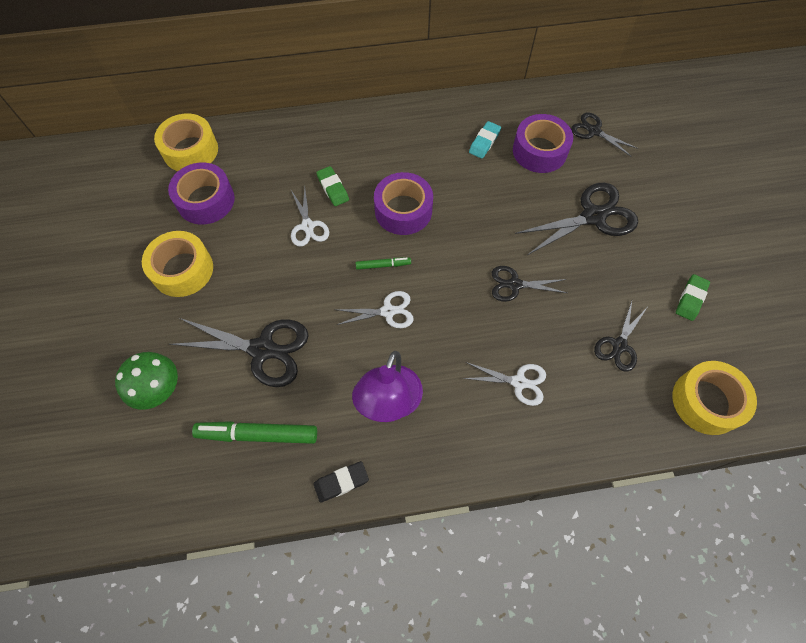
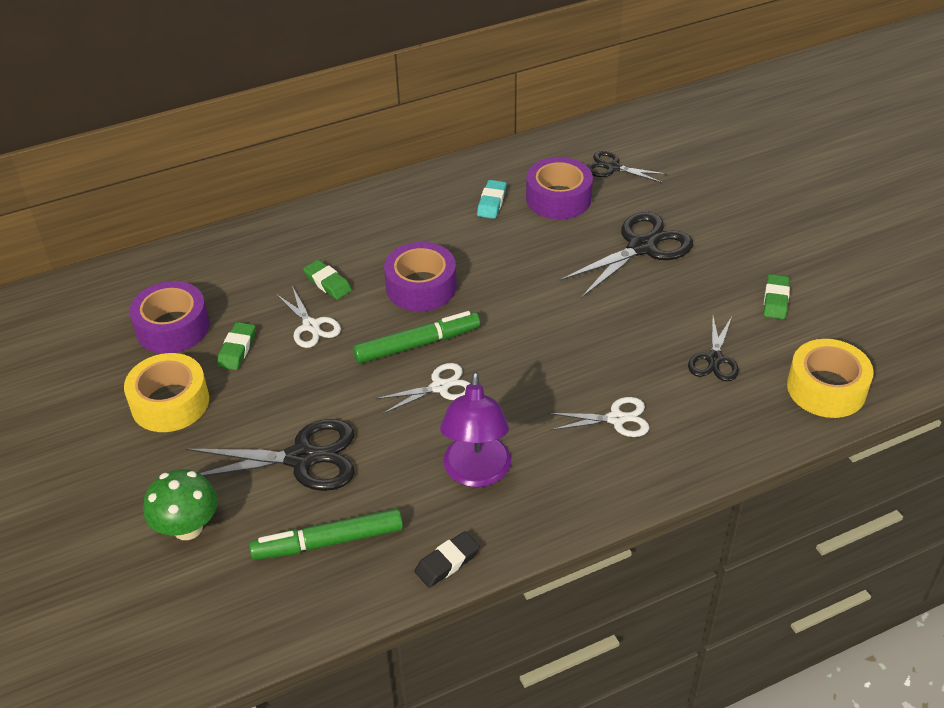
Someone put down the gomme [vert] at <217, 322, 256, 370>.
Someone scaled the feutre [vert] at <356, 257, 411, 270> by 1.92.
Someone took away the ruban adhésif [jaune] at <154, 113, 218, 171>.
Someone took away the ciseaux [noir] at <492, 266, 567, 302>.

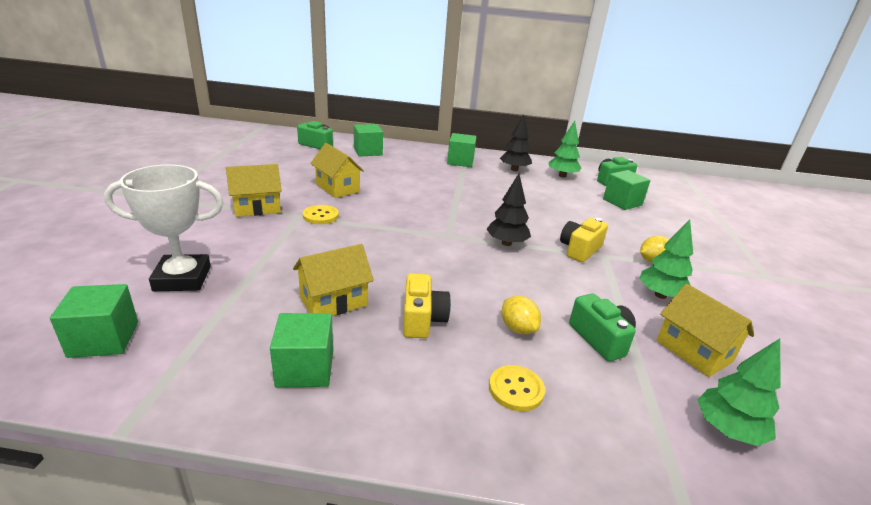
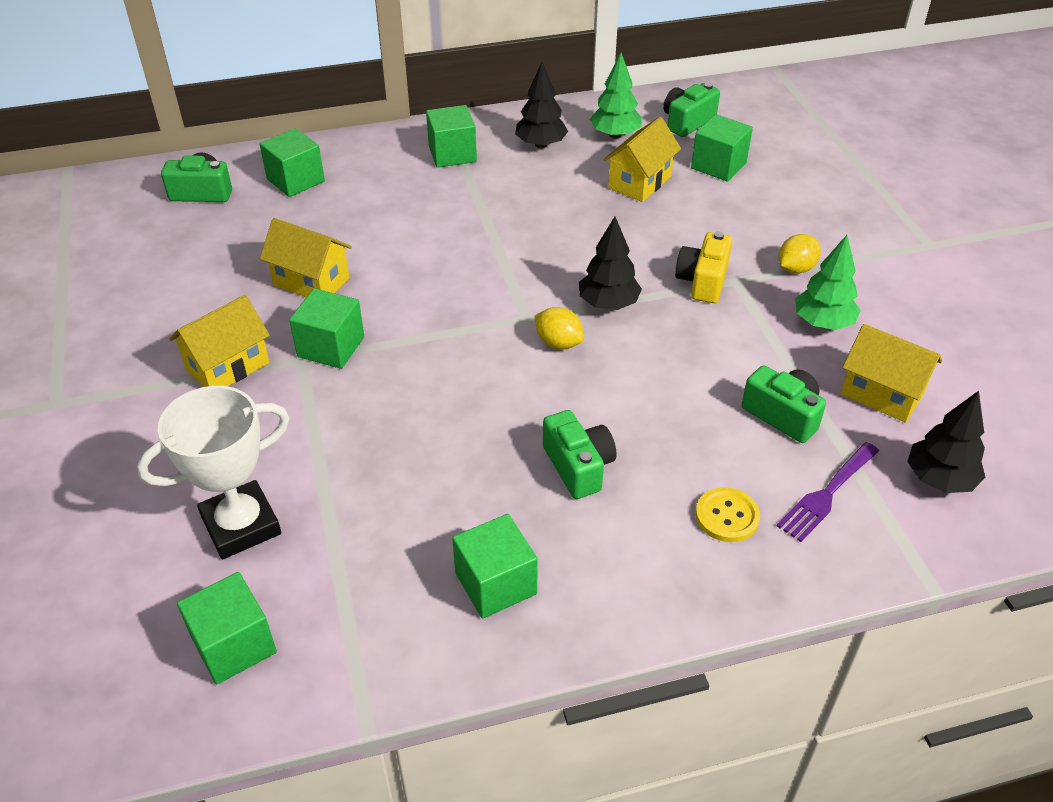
Someone swapped the bouton [jaune] at <303, 205, 339, 224> for the cube [vert] at <289, 288, 364, 369>.
Someone carried the citron [jaune] from <502, 296, 541, 334> to <534, 307, 584, 349>.
Someone repainted the appareil photo [jaune] at <403, 273, 451, 338>, which became the appareil photo [vert] at <543, 410, 617, 499>.
Someone carried the maison [jaune] from <293, 244, 374, 316> to <603, 117, 681, 202>.
Someone put down the fourchette [violet] at <777, 442, 879, 542>.
Someone repainted the arbre [vert] at <698, 339, 781, 446>, which became the arbre [noir] at <907, 391, 985, 493>.

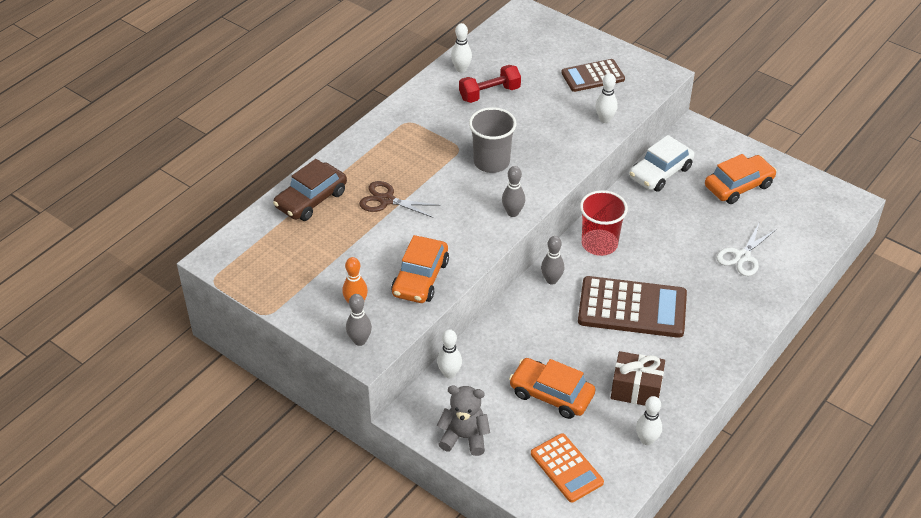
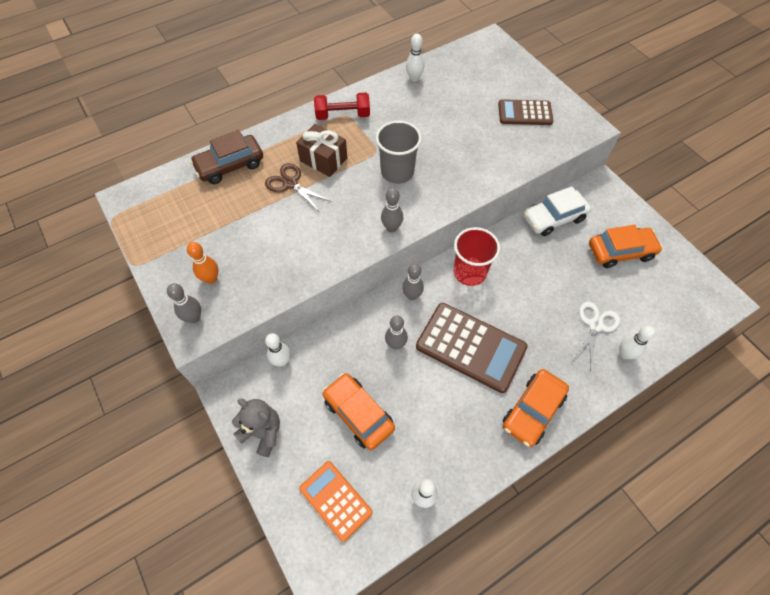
Someone carried the cadeau [marron] from <611, 351, 665, 406> to <296, 124, 347, 177>.
Someone rotated the calculatrice [orange] at <531, 433, 604, 502> by 150 degrees clockwise.
Someone carried the haltère [rouge] from <459, 65, 521, 103> to <314, 92, 370, 120>.
Someone put down the quille [gris] at <385, 315, 408, 350>.
Someone carried the voiture [orange] from <391, 235, 449, 303> to <503, 369, 569, 447>.
Someone rotated the ciseaux [blanc] at <716, 224, 776, 276> by 150 degrees clockwise.
Someone carried the quille [blanc] from <596, 73, 618, 123> to <619, 326, 655, 359>.

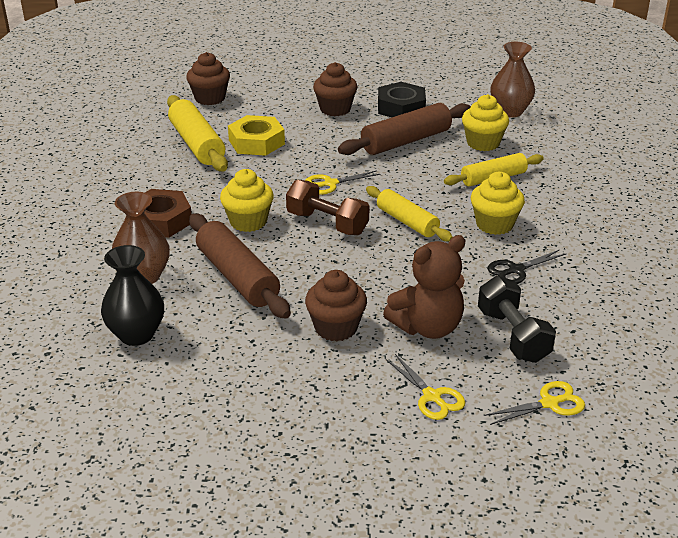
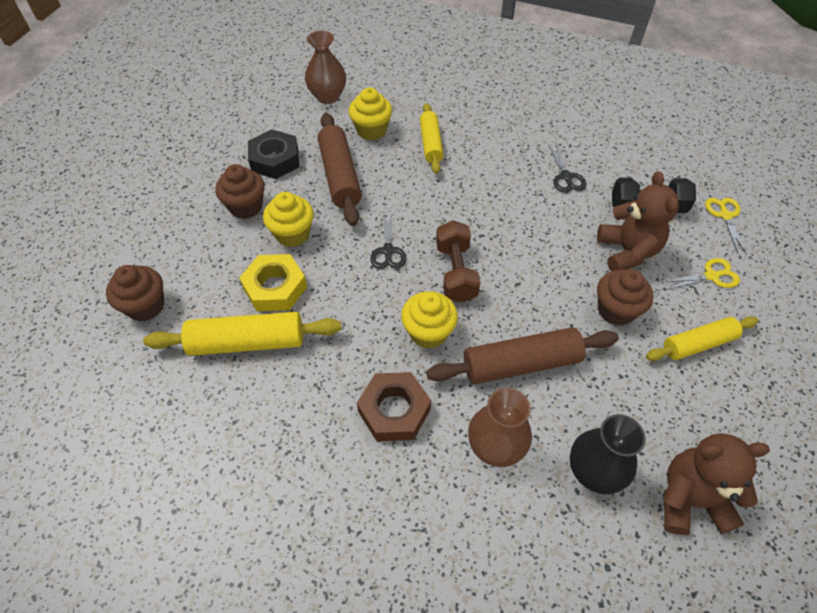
Someone carried the muffin [jaune] from <471, 172, 525, 235> to <263, 192, 314, 247>.
Someone repainted the ciseaux [jaune] at <305, 171, 380, 195>, which became the ciseaux [noir] at <370, 212, 406, 269>.
Someone rotated the haltère [marron] at <286, 180, 370, 235> by 60 degrees counterclockwise.
Someone carried the rouleau à pâtisserie [jaune] from <366, 186, 452, 242> to <646, 316, 758, 361>.
Someone put down the ours en peluche [marron] at <663, 433, 770, 535>.

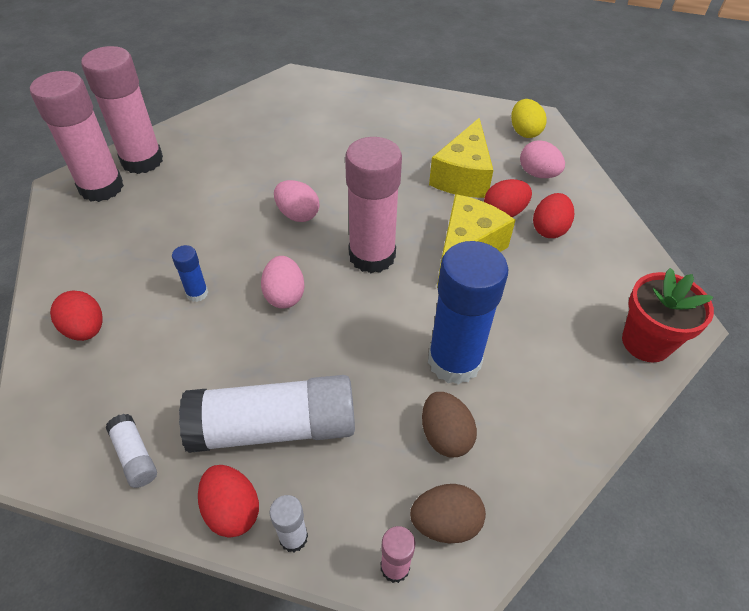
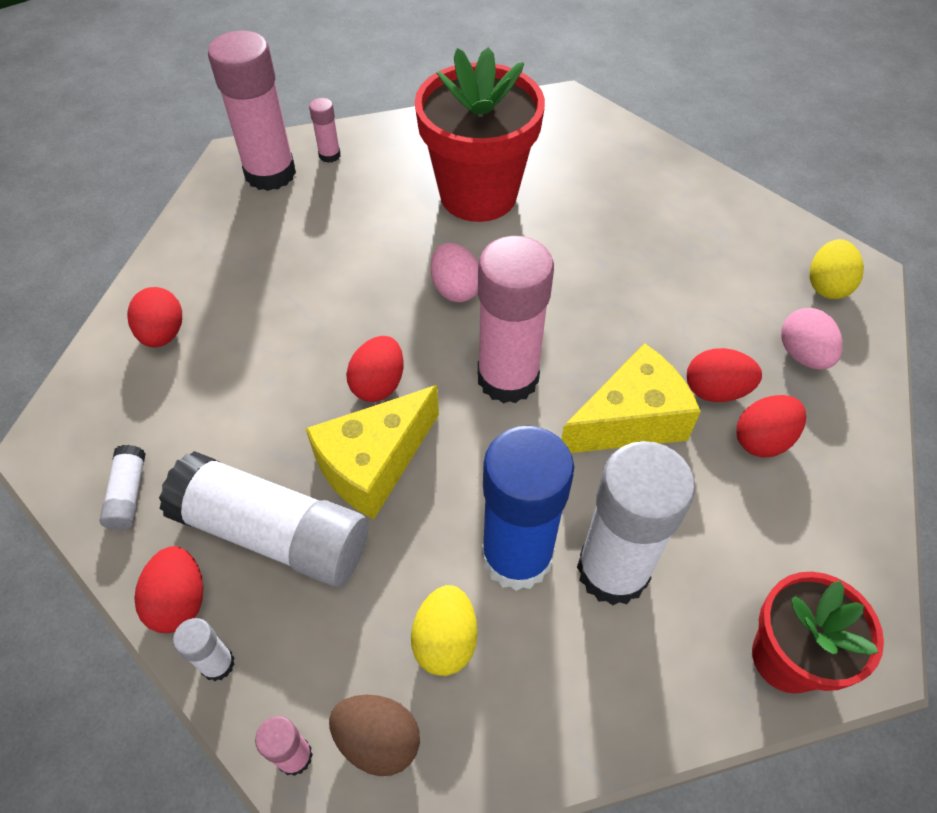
Someone carried the fromage [jaune] from <429, 118, 493, 198> to <305, 385, 439, 519>.
Someone scaled the bâton de colle [rose] at <81, 46, 163, 174> by 0.44.
Someone repainted the œuf [rose] at <261, 256, 305, 309>, which became the œuf [rouge] at <346, 336, 404, 402>.
Someone repainted the œuf [marron] at <422, 392, 477, 457>, which became the œuf [jaune] at <411, 585, 477, 676>.
Someone put down the pot de fleurs [rouge] at <414, 47, 545, 222>.
Someone put down the bâton de colle [blanc] at <577, 441, 695, 605>.
Someone took away the bâton de colle [bleu] at <172, 245, 208, 302>.

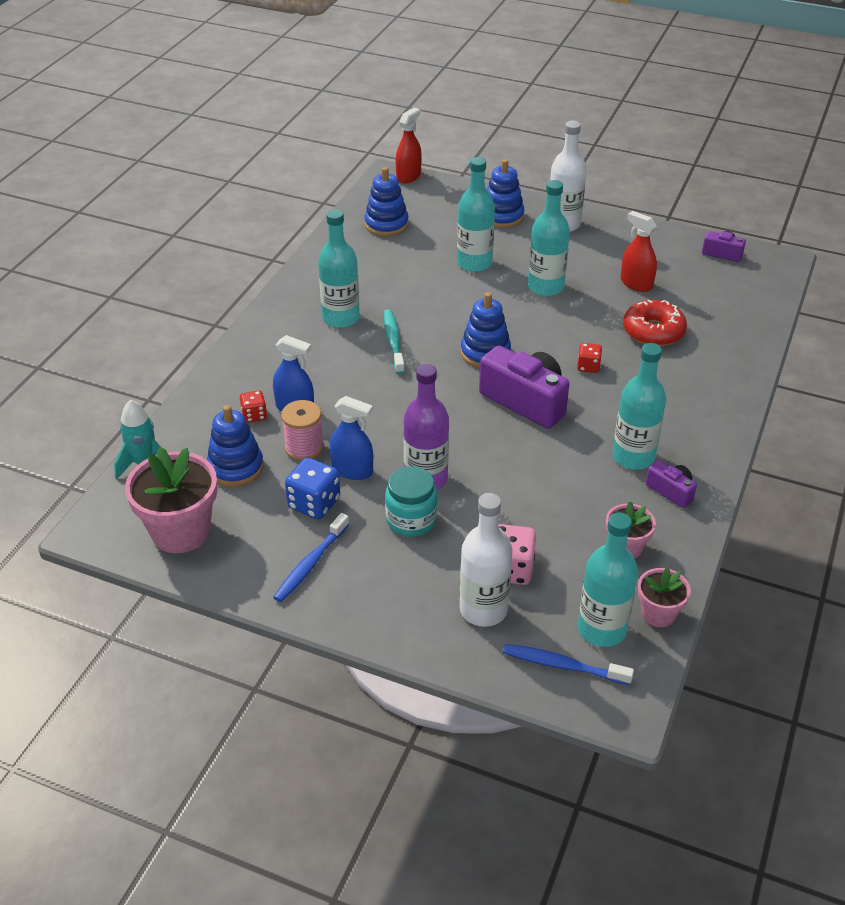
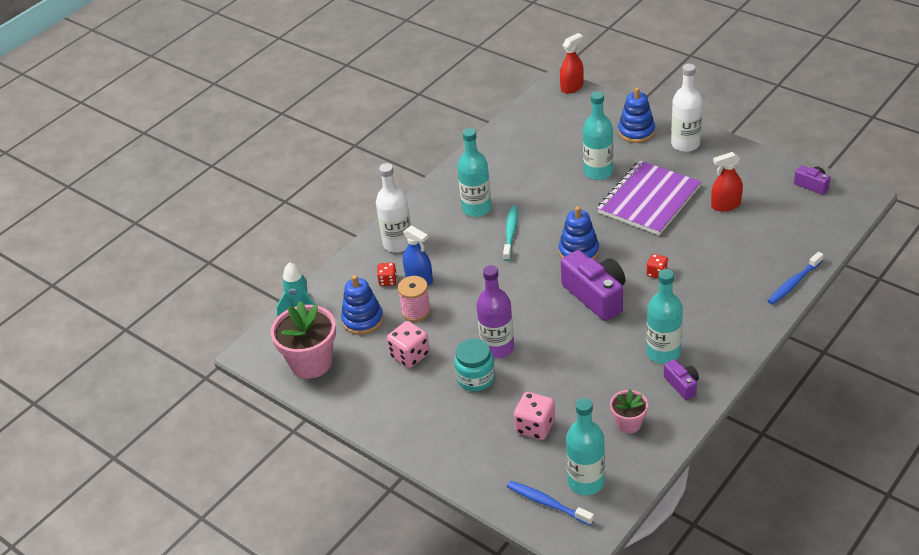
Someone carried the bouteille [blanc] from <460, 493, 513, 627> to <376, 163, 411, 253>.
Someone repainted the dé [bleu] at <285, 458, 340, 519>, which became the dé [rose] at <387, 321, 430, 368>.
Someone swapped the bouteille [turquoise] at <528, 180, 570, 296> for the carnet [violet] at <597, 160, 701, 235>.
Someone rotated the vaporisateur [rouge] at <621, 211, 657, 292> by 75 degrees counterclockwise.
Someone carried the brosse à dents [bleu] from <273, 513, 349, 602> to <768, 252, 824, 305>.
Someone took away the vaporisateur [bleu] at <330, 396, 373, 480>.
Someone took away the jouet à empiler [bleu] at <365, 167, 409, 236>.
Someone took away the beignet [rouge] at <623, 300, 687, 346>.
Someone took away the pot de fleurs [rose] at <638, 567, 691, 627>.

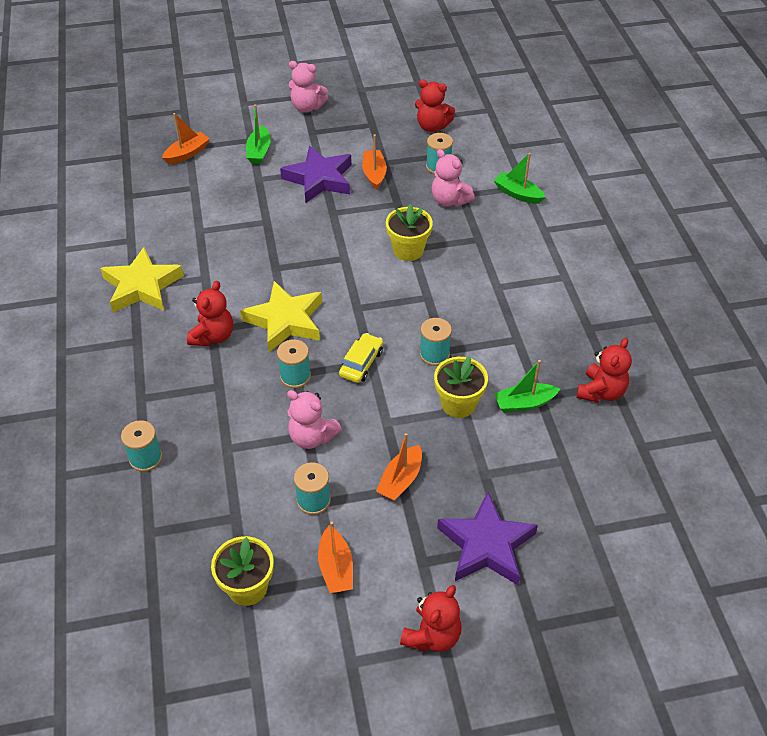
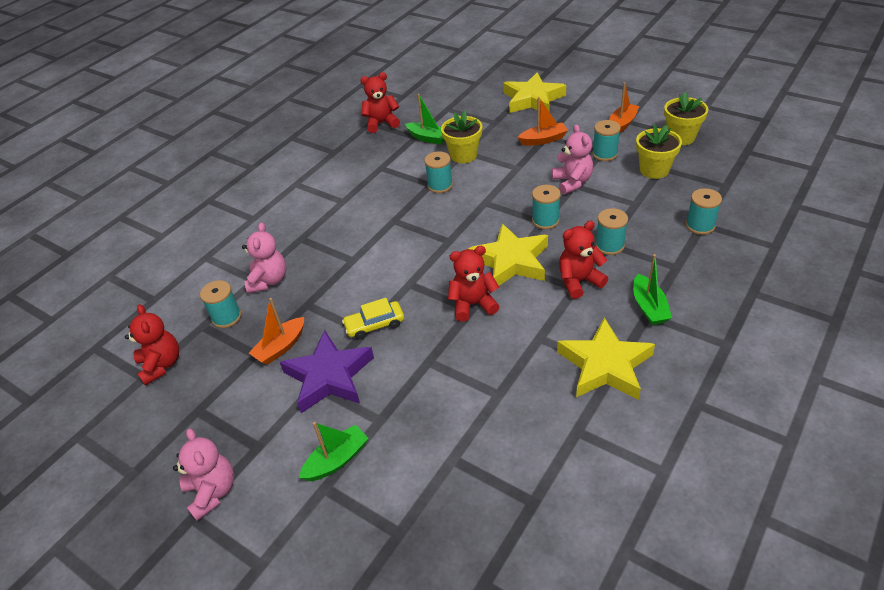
Someone carried the voiture [jaune] from <339, 333, 383, 383> to <342, 298, 404, 340>.
Someone carried the ours en peluche [rouge] from <400, 585, 462, 652> to <448, 246, 500, 322>.
Someone repainted the étoile [violet] at <437, 492, 538, 585>, which became the étoile [jaune] at <503, 72, 566, 113>.
Someone put down the bobine [turquoise] at <595, 208, 628, 255>.
Someone carried the bateau [vert] from <494, 153, 545, 204> to <633, 254, 672, 325>.
Someone carried the pot de fleurs [jaune] from <386, 204, 433, 261> to <636, 125, 682, 179>.
Someone took away the bateau [orange] at <162, 113, 210, 164>.

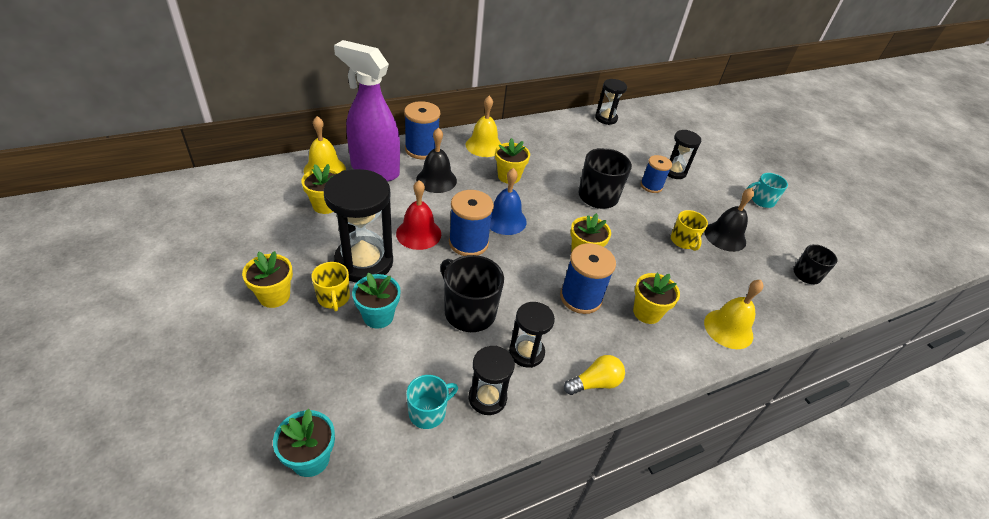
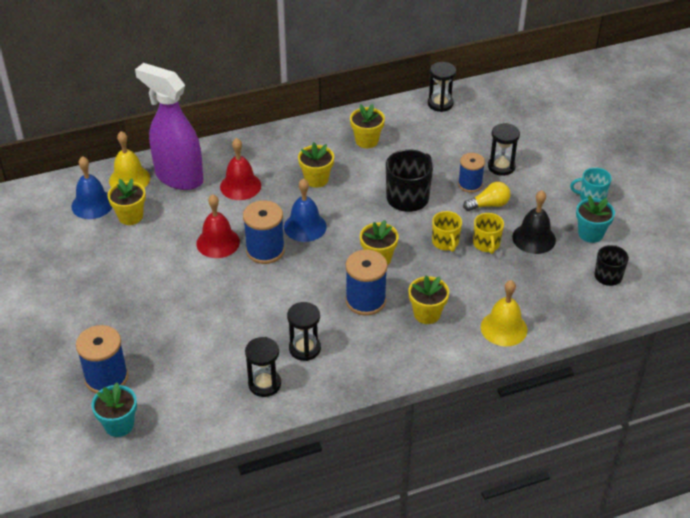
Someone put down the cloche [bleu] at <71, 156, 113, 219>.
Someone carried the bobine [bleu] from <404, 101, 440, 159> to <76, 325, 128, 394>.
Someone repainted the cloche [noir] at <416, 128, 457, 193>, which became the cloche [rouge] at <220, 138, 261, 200>.
Someone carried the pot de fleurs [jaune] from <242, 251, 293, 308> to <350, 104, 385, 148>.
Someone carried the tasse [jaune] from <311, 262, 350, 311> to <432, 211, 462, 252>.
Someone carried the ampoule [jaune] from <564, 355, 625, 395> to <463, 182, 510, 211>.
Someone carried the pot de fleurs [turquoise] from <352, 273, 401, 329> to <576, 196, 615, 243>.
Someone took away the sablier [noir] at <324, 169, 393, 283>.
Someone took away the tasse [turquoise] at <406, 375, 458, 429>.
Someone took away the tasse [noir] at <441, 255, 504, 332>.
Someone took away the cloche [jaune] at <466, 96, 501, 157>.

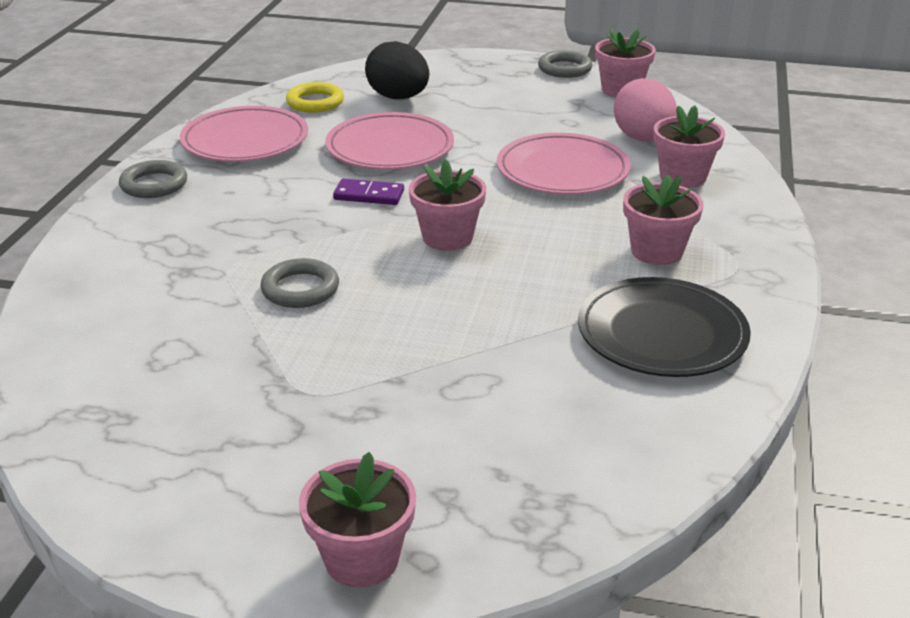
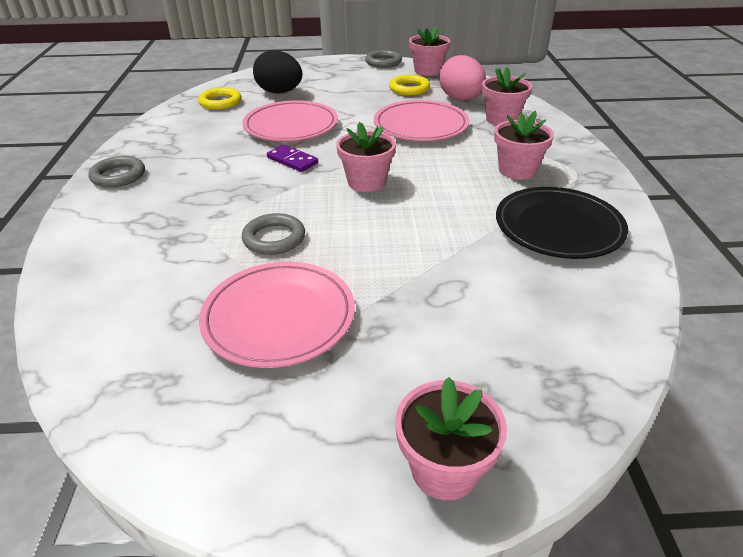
Someone carried the assiette [rose] from <180, 106, 308, 162> to <199, 262, 355, 368>.
Someone rotated the domino [violet] at <333, 179, 404, 205> by 45 degrees clockwise.
Someone put down the anneau [jaune] at <389, 75, 430, 95>.

